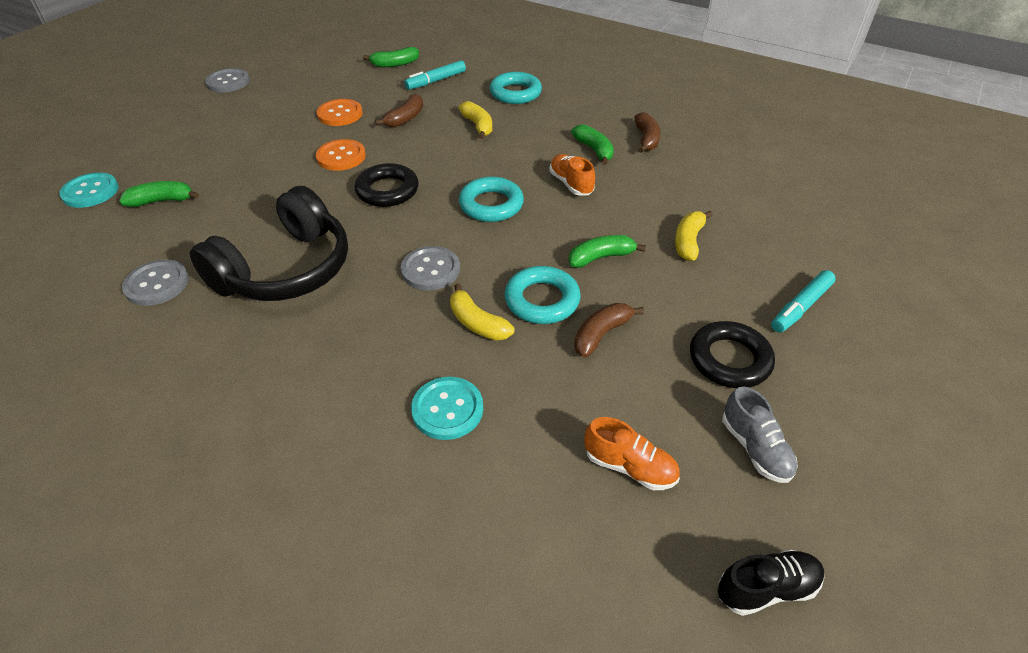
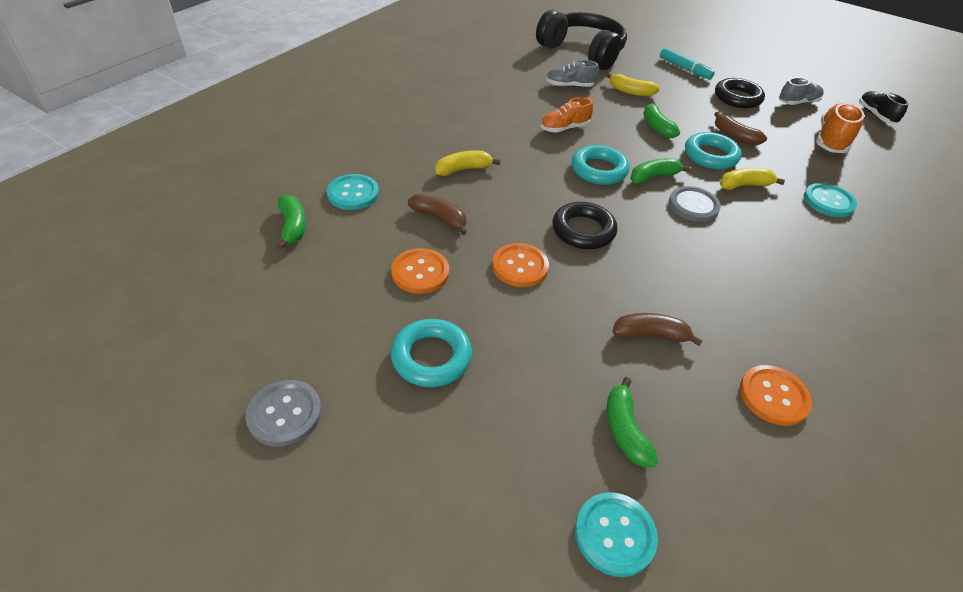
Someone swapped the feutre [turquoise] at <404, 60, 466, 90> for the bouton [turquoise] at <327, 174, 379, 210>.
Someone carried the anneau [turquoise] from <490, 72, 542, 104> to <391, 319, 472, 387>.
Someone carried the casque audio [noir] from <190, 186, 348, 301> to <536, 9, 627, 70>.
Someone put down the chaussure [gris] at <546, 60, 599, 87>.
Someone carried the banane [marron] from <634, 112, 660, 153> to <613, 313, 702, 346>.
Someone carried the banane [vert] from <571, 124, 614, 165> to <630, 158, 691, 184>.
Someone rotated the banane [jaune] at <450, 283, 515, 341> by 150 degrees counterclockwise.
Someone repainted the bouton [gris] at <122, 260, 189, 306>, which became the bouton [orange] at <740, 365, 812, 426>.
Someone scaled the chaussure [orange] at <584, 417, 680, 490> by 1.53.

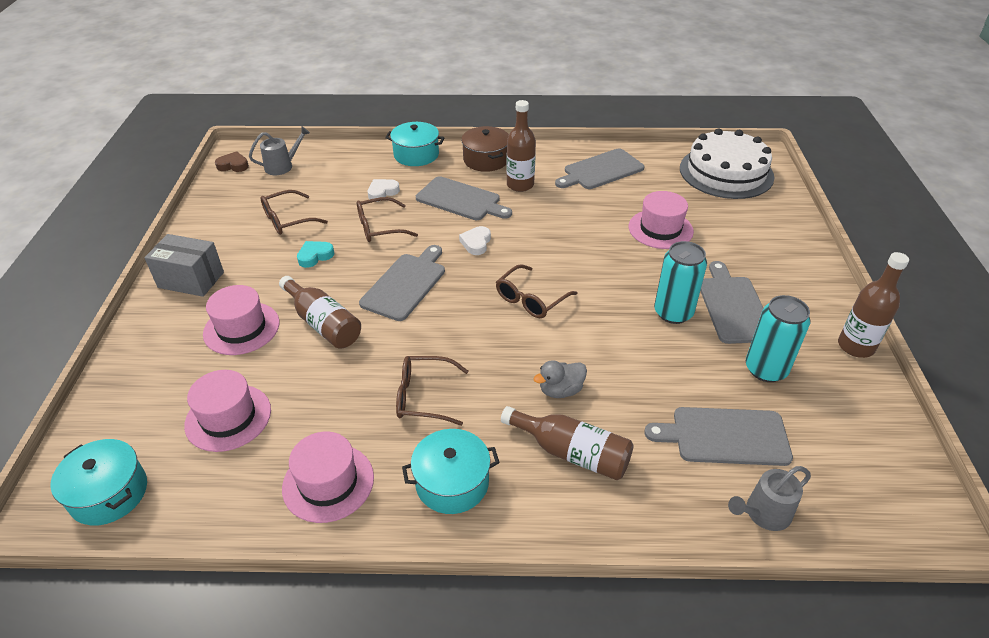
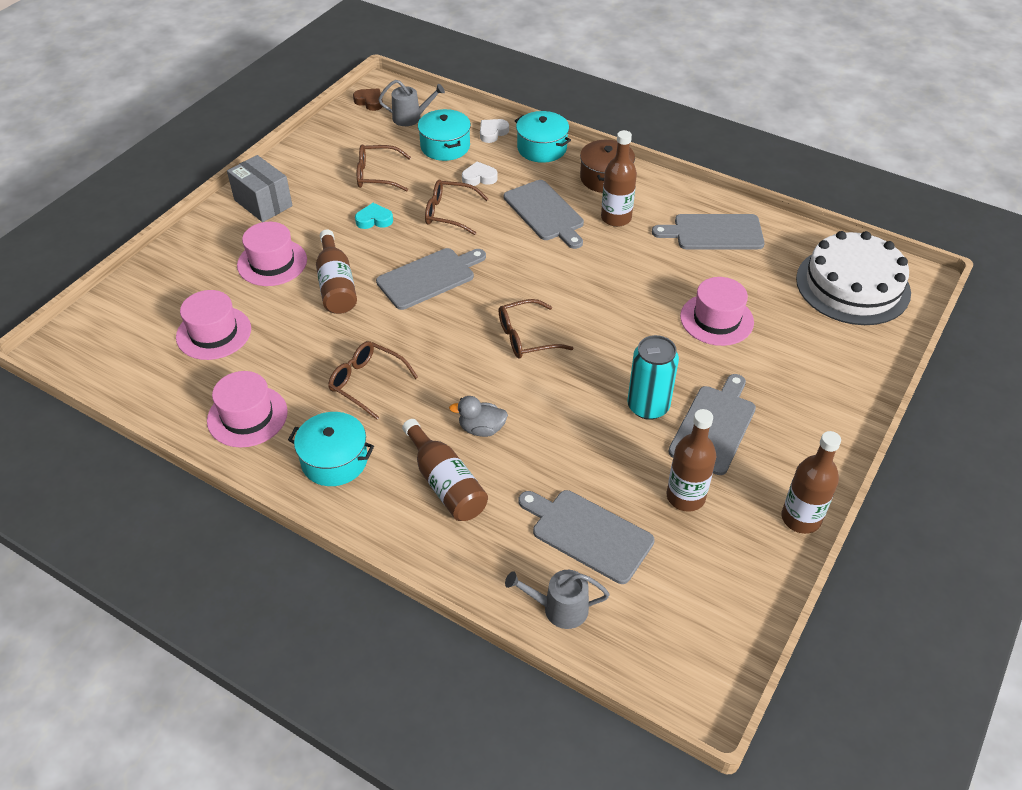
Someone carried the marmite [turquoise] from <50, 439, 147, 526> to <418, 109, 471, 161>.
Someone carried the cœur [blanc] from <459, 226, 491, 255> to <480, 119, 509, 143>.
Someone swapped the canette [turquoise] at <746, 295, 811, 382> for the bouteille [marron] at <667, 409, 716, 512>.

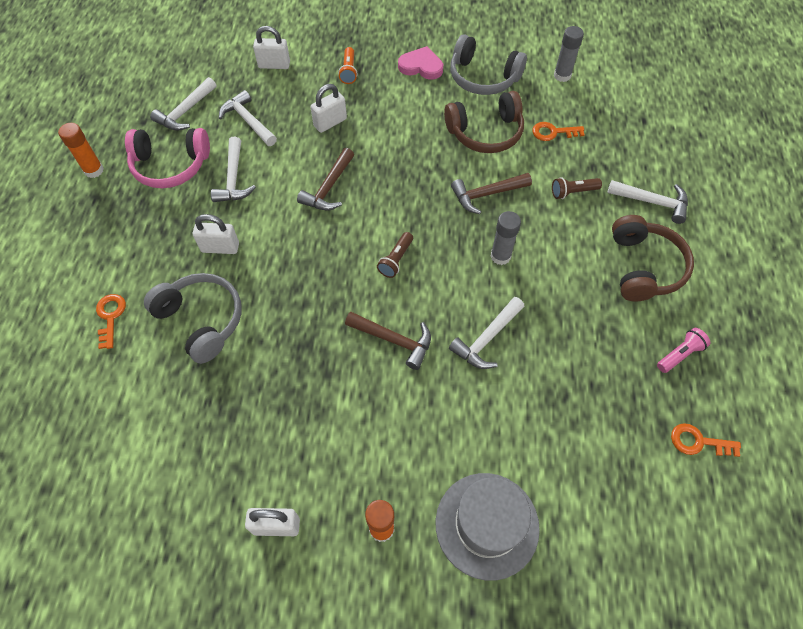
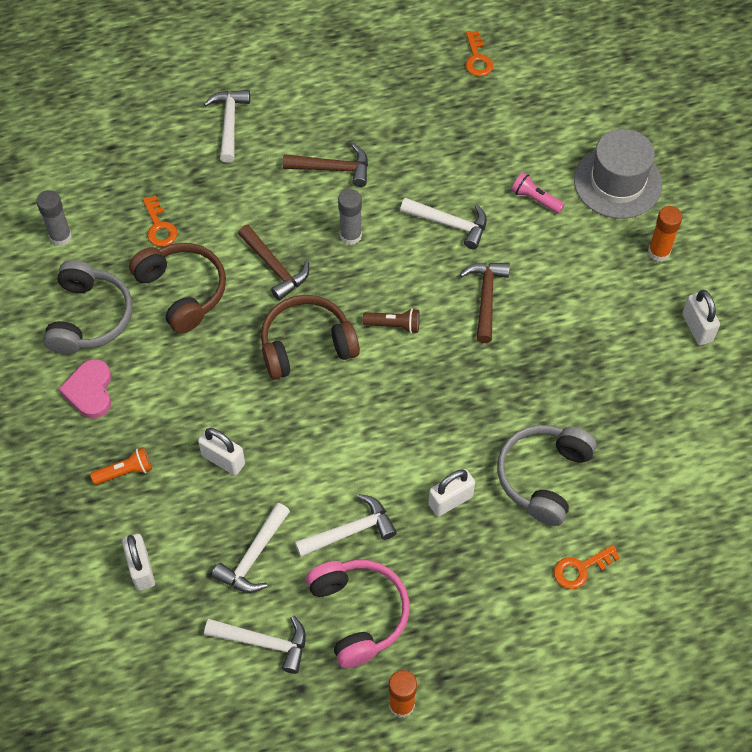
Someone carried the casque audio [marron] from <612, 215, 694, 301> to <261, 295, 360, 380>.
Someone carried the marteau [marron] from <297, 148, 354, 210> to <283, 144, 368, 187>.
Someone rotated the cadenas [blanc] at <193, 214, 239, 254> by 75 degrees clockwise.
Someone carried the lampe de poche [rose] from <657, 328, 711, 373> to <511, 172, 565, 214>.
Someone took away the lampe de poche [marron] at <552, 177, 602, 199>.

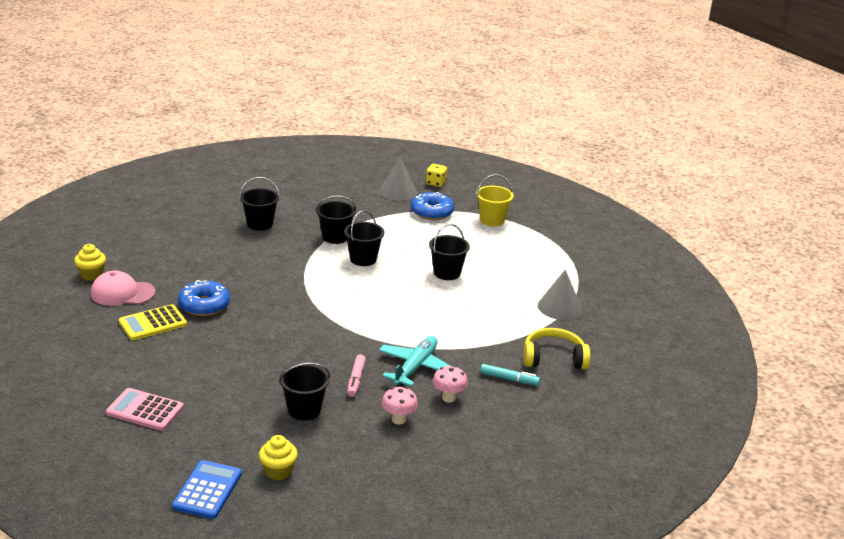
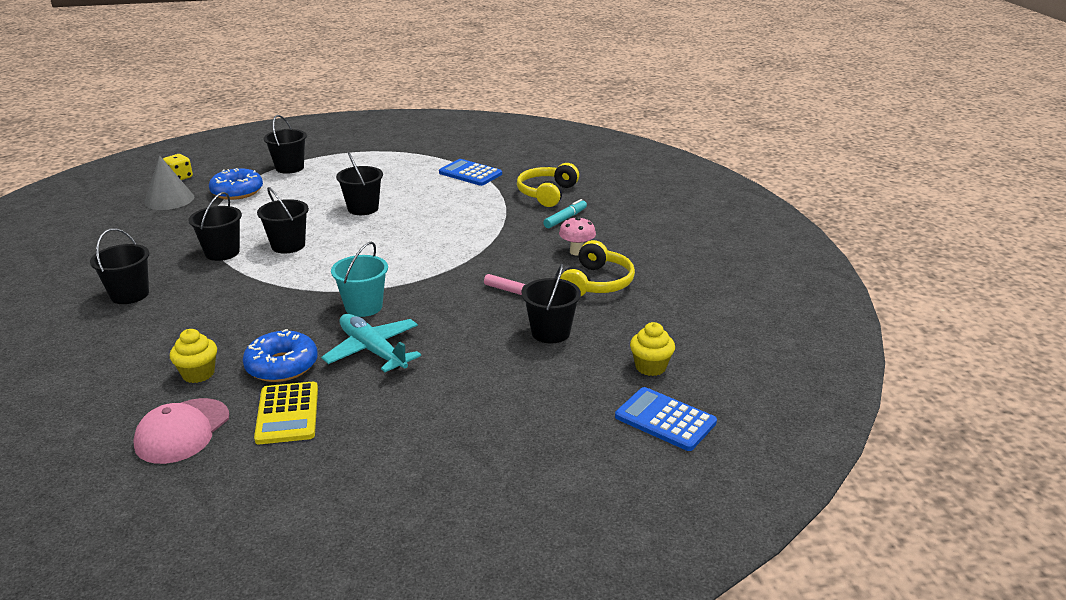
Someone carried the muffin [jaune] from <74, 244, 106, 281> to <170, 329, 217, 383>.
Someone repainted the seau [jaune] at <476, 174, 514, 227>, which became the seau [noir] at <264, 115, 307, 174>.
Someone carried the avion [turquoise] from <379, 336, 450, 387> to <321, 314, 421, 372>.
Someone put down the seau [turquoise] at <331, 242, 388, 317>.
Someone swapped the cône [gris] at <538, 269, 582, 320> for the calculatrice [bleu] at <439, 159, 502, 186>.
Someone swapped the champignon [rose] at <381, 387, 418, 425> for the casque audio [jaune] at <560, 240, 635, 296>.
Someone took away the calculatrice [rose] at <106, 388, 184, 431>.

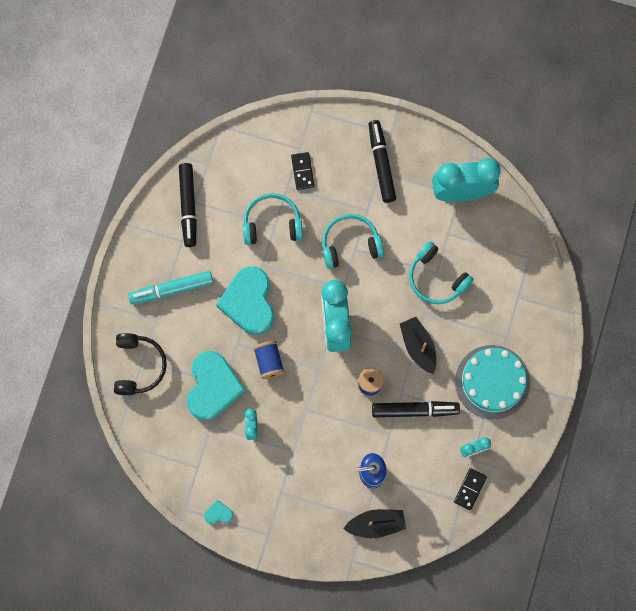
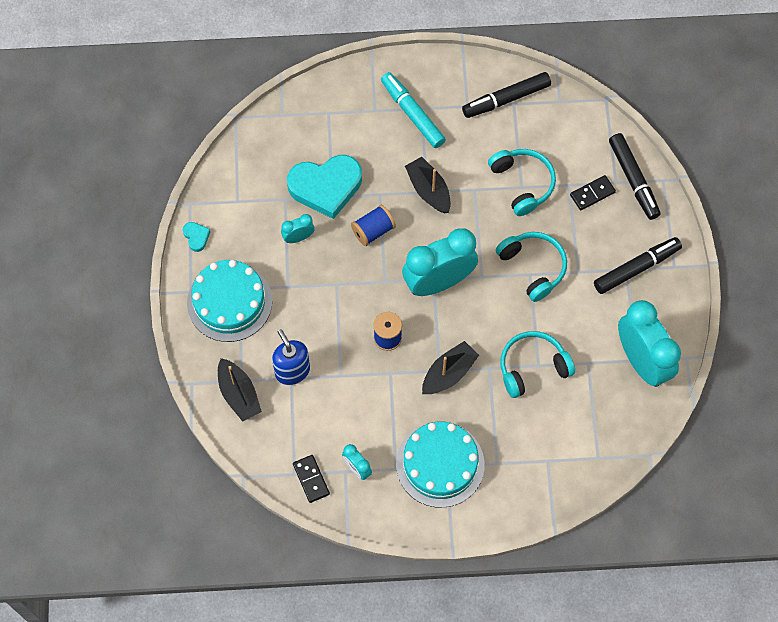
Someone put down the gâteau [turquoise] at <187, 260, 272, 342>.
Someone rotated the domino [noir] at <454, 468, 487, 511> by 60 degrees clockwise.
Someone swapped the cœur [turquoise] at <216, 266, 274, 335> for the bateau [noir] at <405, 157, 451, 213>.
Someone rotated the casque audio [turquoise] at <409, 241, 474, 304> by 45 degrees clockwise.
Someone carried the feutre [noir] from <372, 401, 460, 418> to <609, 133, 660, 220>.
Someone took away the casque audio [noir] at <114, 333, 167, 395>.

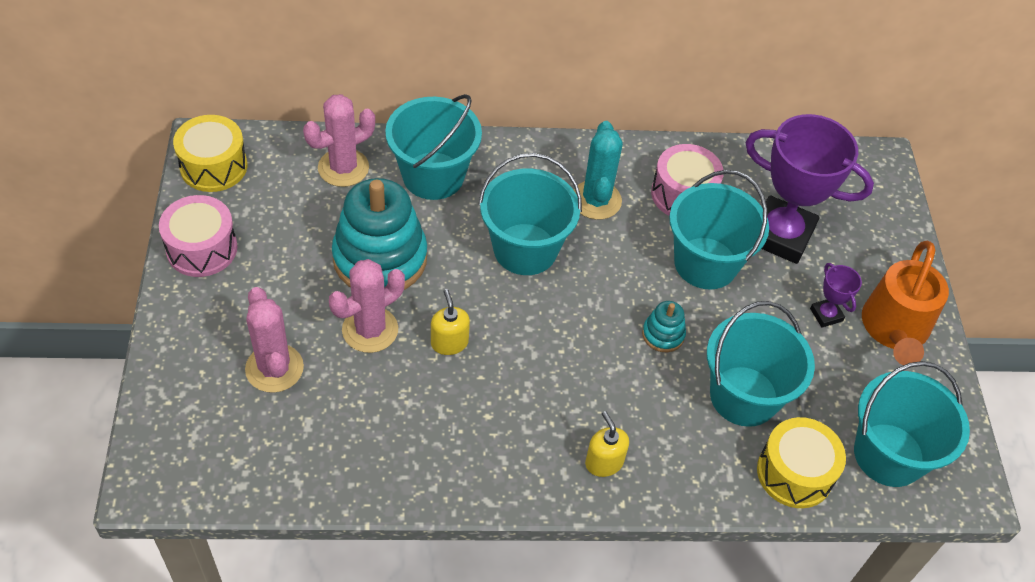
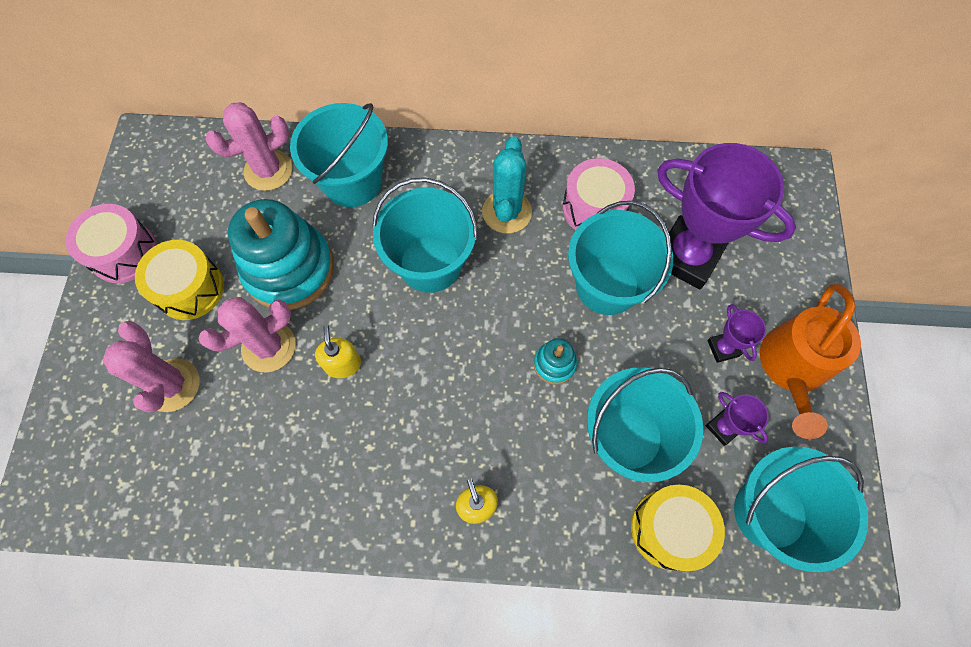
Someone carried the tambour [jaune] from <173, 115, 247, 192> to <135, 240, 224, 320>.
Someone put down the trophée [violet] at <706, 392, 769, 446>.

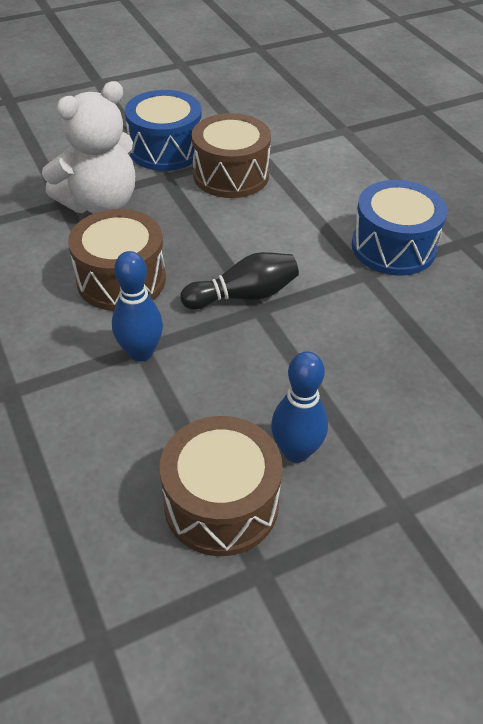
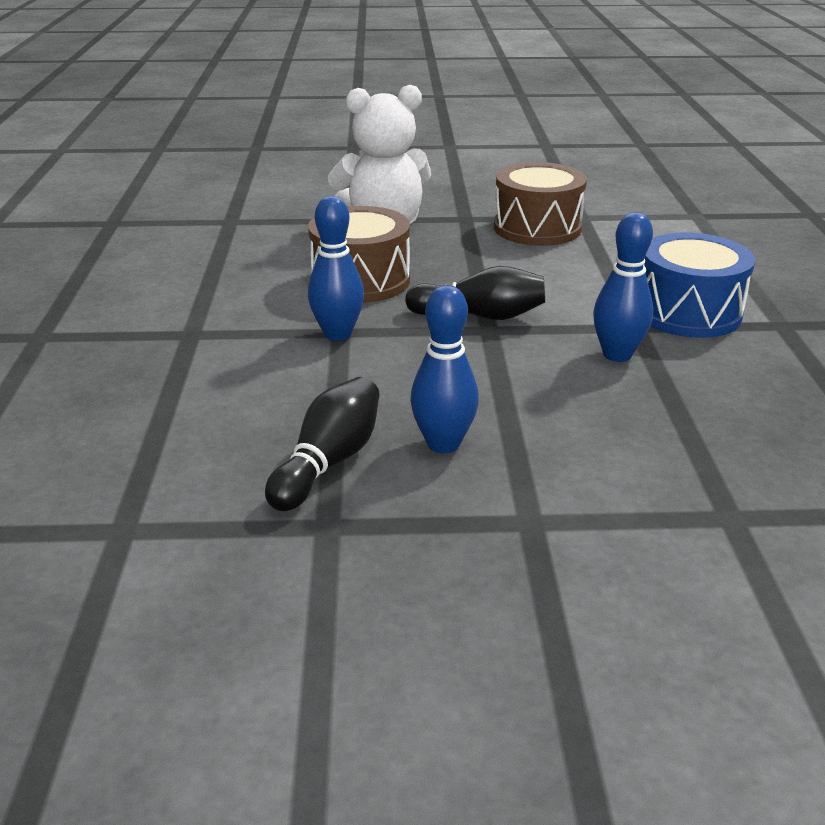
Someone swapped the tambour [marron] at <160, 416, 283, 556> for the quille [noir] at <265, 377, 380, 511>.
Someone put down the quille [bleu] at <593, 212, 653, 362>.
Someone took away the tambour [bleu] at <125, 90, 202, 171>.

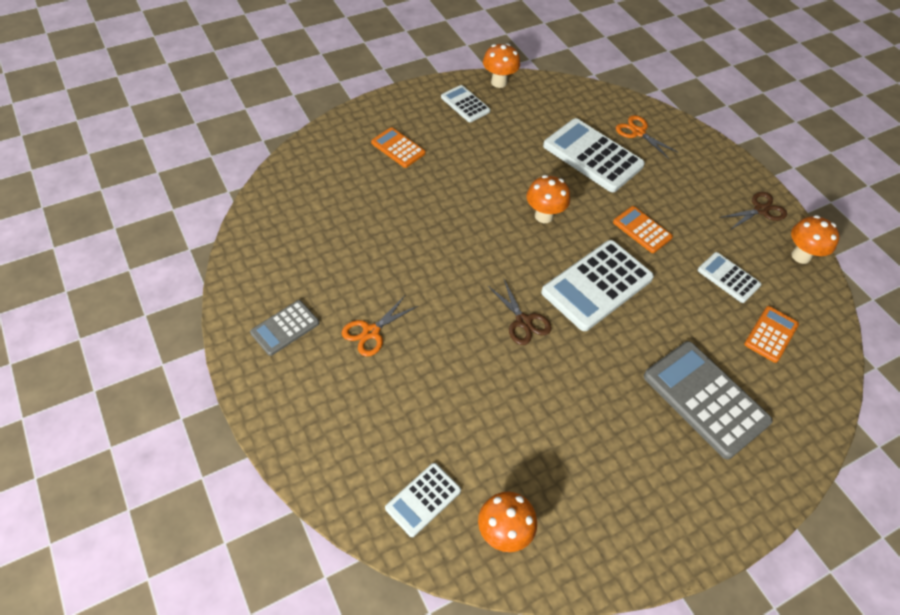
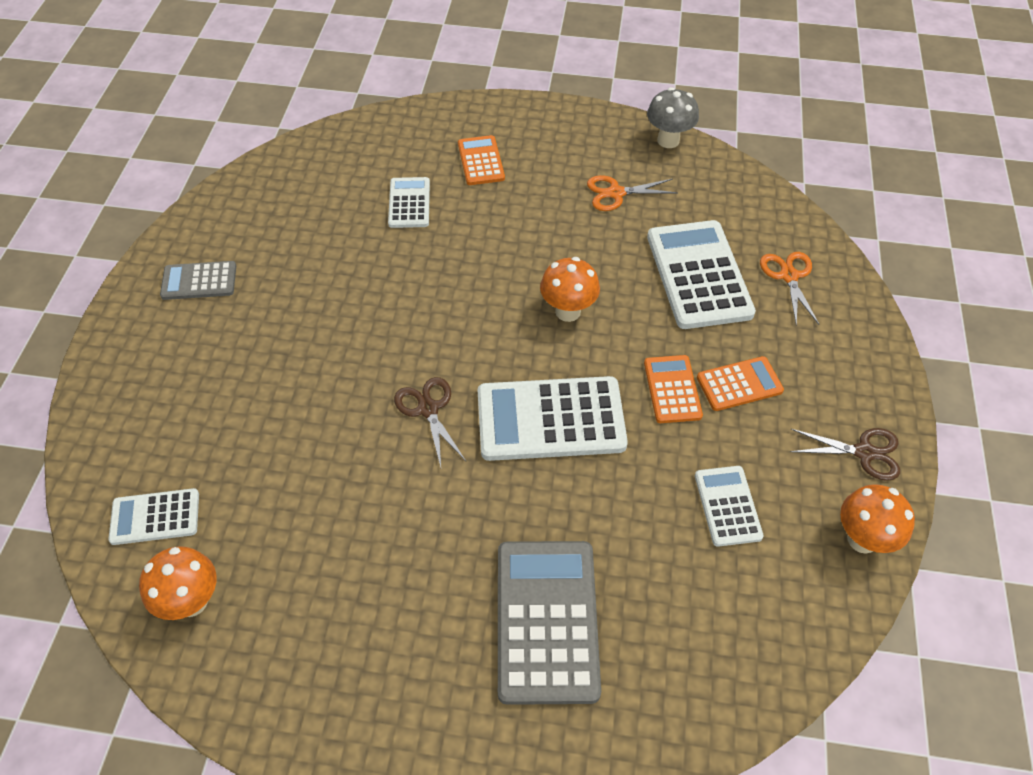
Someone carried the calculatrice [blanc] from <441, 85, 490, 122> to <388, 177, 430, 228>.
Someone rotated the ciseaux [marron] at <488, 279, 552, 345> by 150 degrees clockwise.
Someone carried the ciseaux [orange] from <342, 296, 418, 357> to <587, 175, 678, 211>.
Someone repainted the champignon [orange] at <483, 43, 520, 88>, which became the champignon [gris] at <647, 87, 699, 148>.
Someone carried the calculatrice [orange] from <744, 306, 799, 363> to <697, 356, 784, 411>.

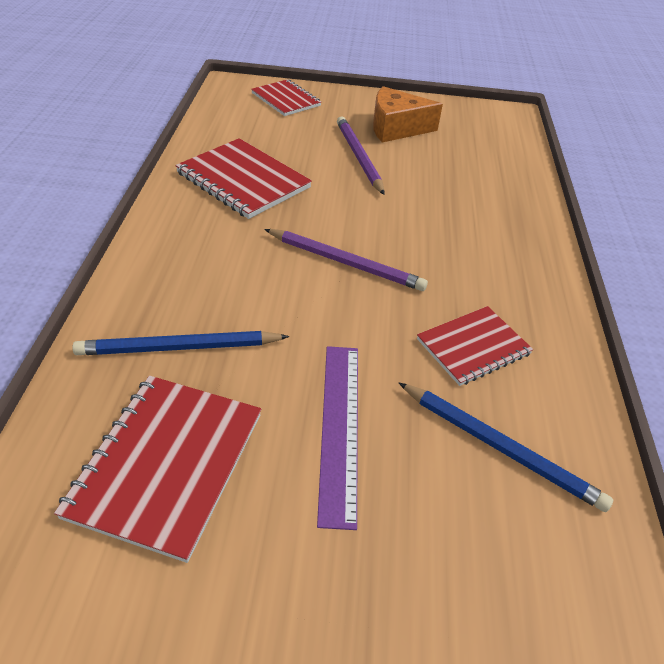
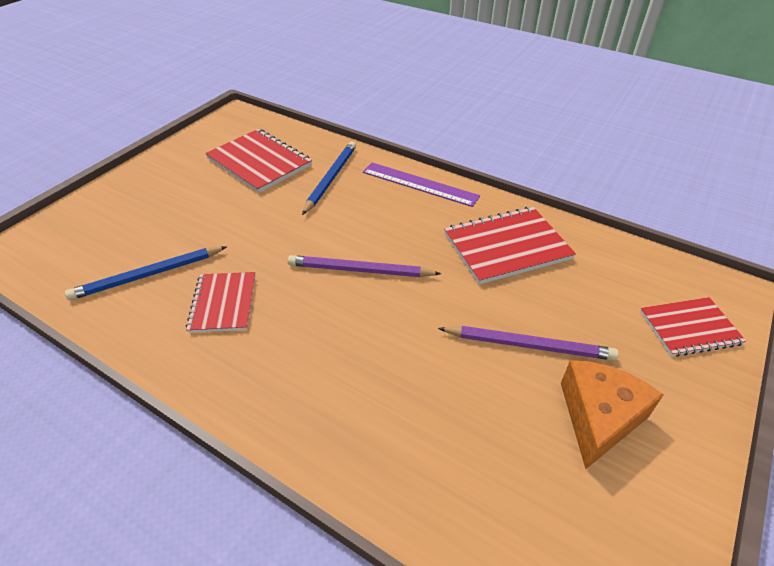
Someone rotated the crayon [violet] at <264, 229, 428, 291> by 45 degrees clockwise.
Someone carried the règle [violet] from <317, 346, 358, 530> to <363, 163, 480, 207>.

